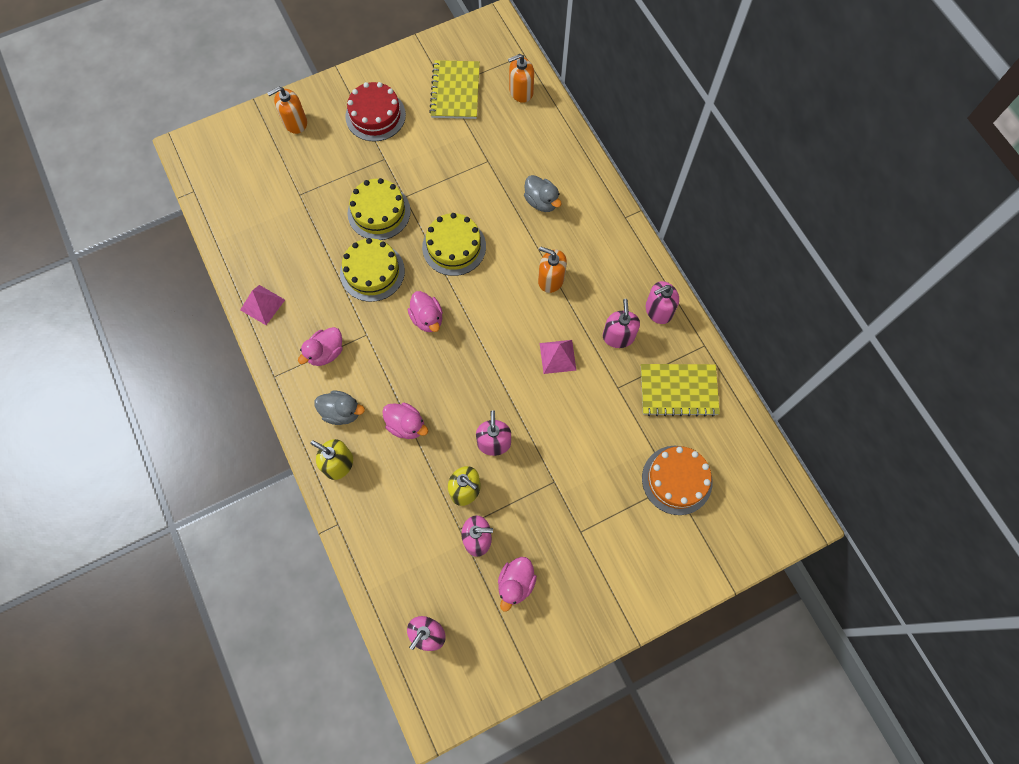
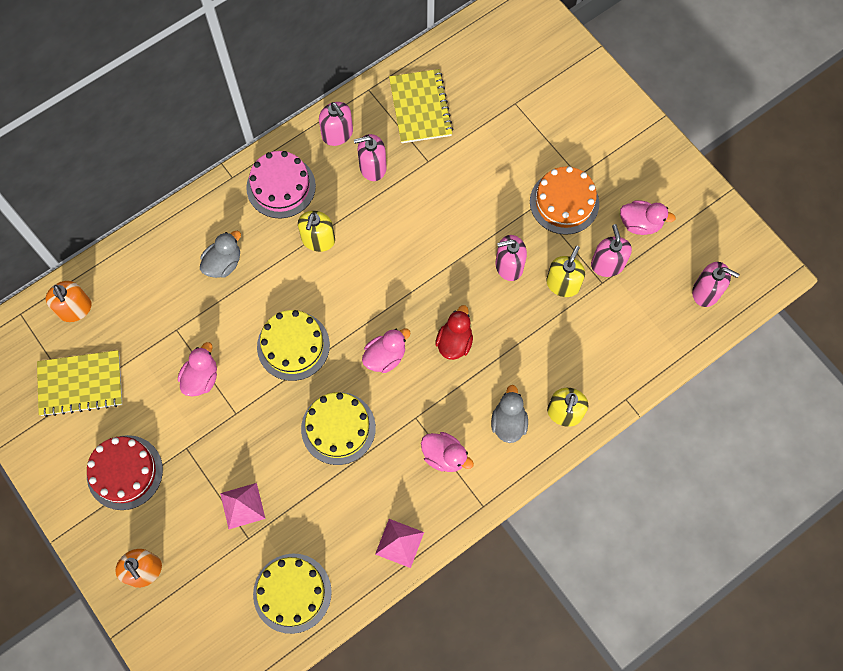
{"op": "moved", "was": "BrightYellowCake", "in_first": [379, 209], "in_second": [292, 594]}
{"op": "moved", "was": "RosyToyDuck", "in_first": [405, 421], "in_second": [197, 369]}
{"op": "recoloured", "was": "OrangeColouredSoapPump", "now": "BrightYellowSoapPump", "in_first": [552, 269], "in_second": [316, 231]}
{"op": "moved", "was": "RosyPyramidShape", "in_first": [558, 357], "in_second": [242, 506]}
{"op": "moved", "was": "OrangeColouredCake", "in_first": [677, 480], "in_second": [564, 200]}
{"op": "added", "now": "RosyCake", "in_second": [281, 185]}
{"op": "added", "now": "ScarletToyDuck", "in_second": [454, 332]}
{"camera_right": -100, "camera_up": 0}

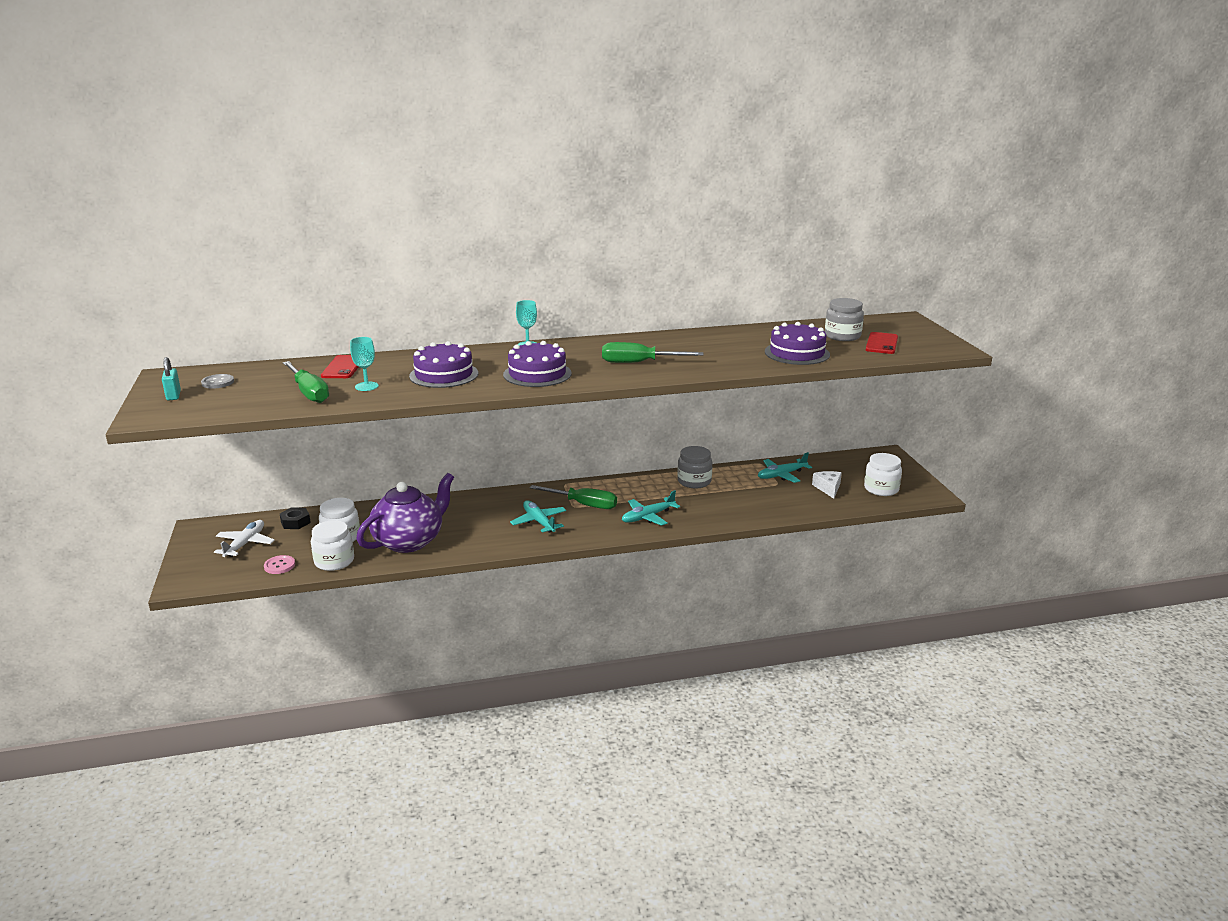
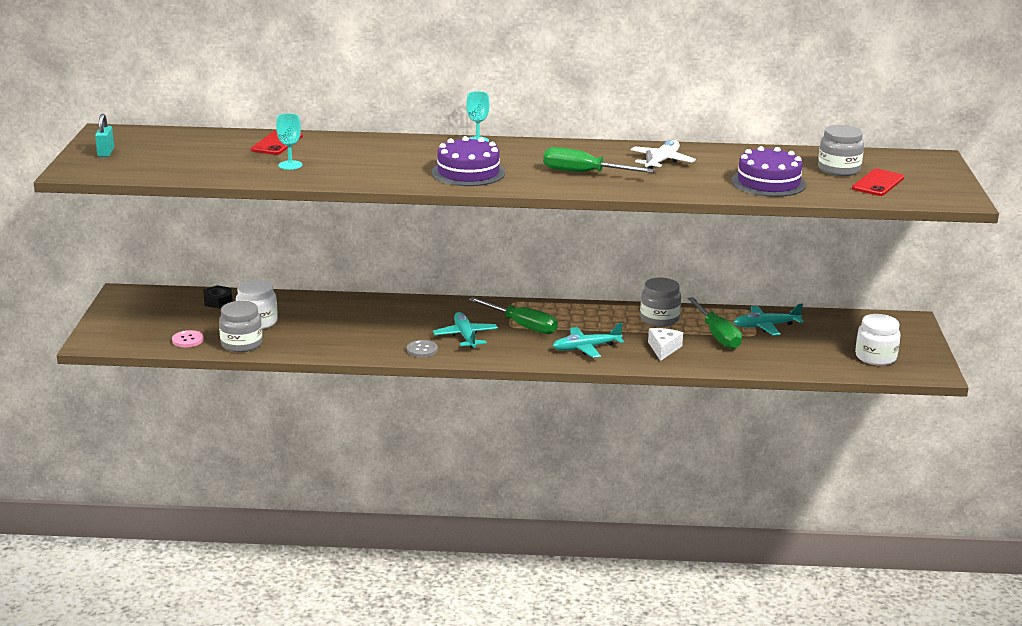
{"op": "moved", "was": "AshGreyButton", "in_first": [217, 381], "in_second": [422, 348]}
{"op": "moved", "was": "PureWhiteAeroplane", "in_first": [244, 538], "in_second": [663, 154]}
{"op": "moved", "was": "LeafGreenScrewdriver", "in_first": [306, 382], "in_second": [714, 323]}
{"op": "recoloured", "was": "PureWhitePreserveJar", "now": "AshGreyPreserveJar", "in_first": [332, 545], "in_second": [240, 326]}
{"op": "removed", "was": "PurpleChinaTeapot", "in_first": [405, 513]}
{"op": "removed", "was": "PurpleCake", "in_first": [443, 364]}
{"op": "moved", "was": "PureWhitePieceOfCheese", "in_first": [827, 485], "in_second": [665, 344]}
{"camera_right": 15, "camera_up": 0}

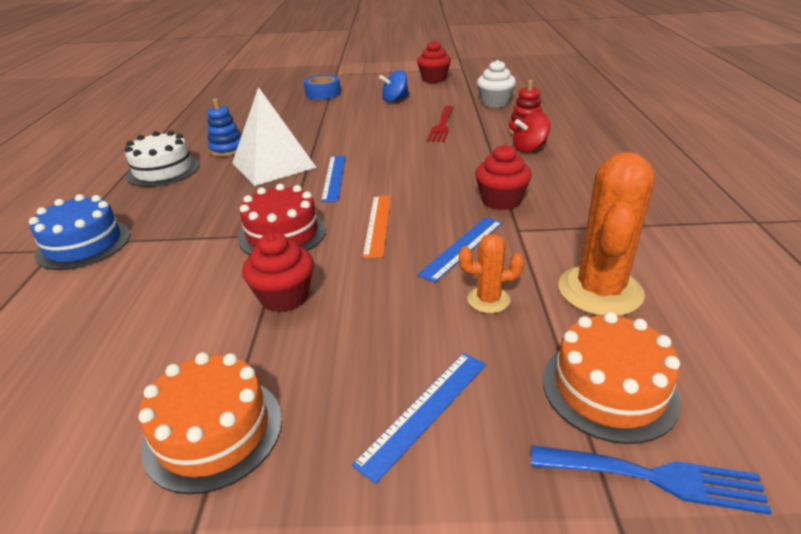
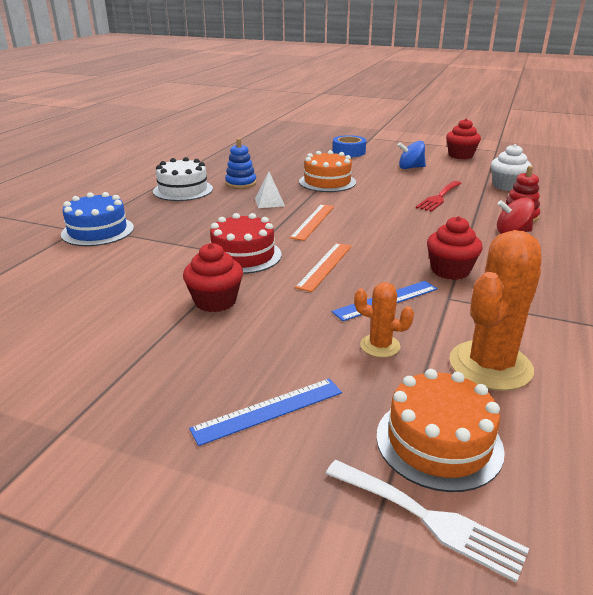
{"op": "moved", "was": "OrangeColouredCake", "in_first": [210, 423], "in_second": [327, 171]}
{"op": "resized", "was": "PureWhitePyramidShape", "in_first": [274, 136], "in_second": [270, 190], "ratio": 0.47}
{"op": "recoloured", "was": "BlueStraightedge", "now": "OrangeColouredStraightedge", "in_first": [333, 179], "in_second": [312, 222]}
{"op": "recoloured", "was": "BlueTableFork", "now": "PureWhiteTableFork", "in_first": [651, 480], "in_second": [427, 521]}
{"camera_right": 20, "camera_up": -5}

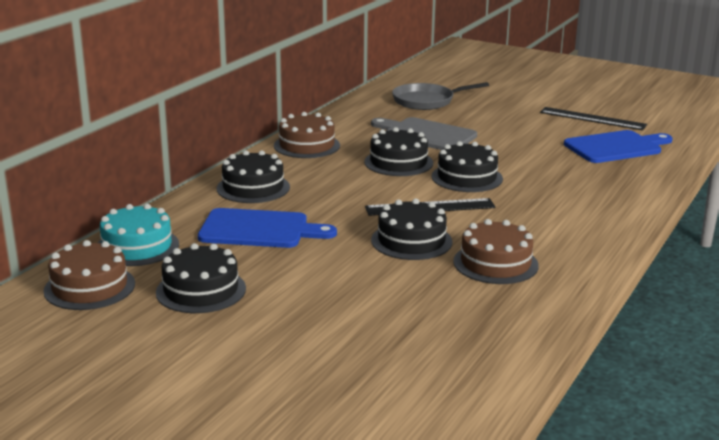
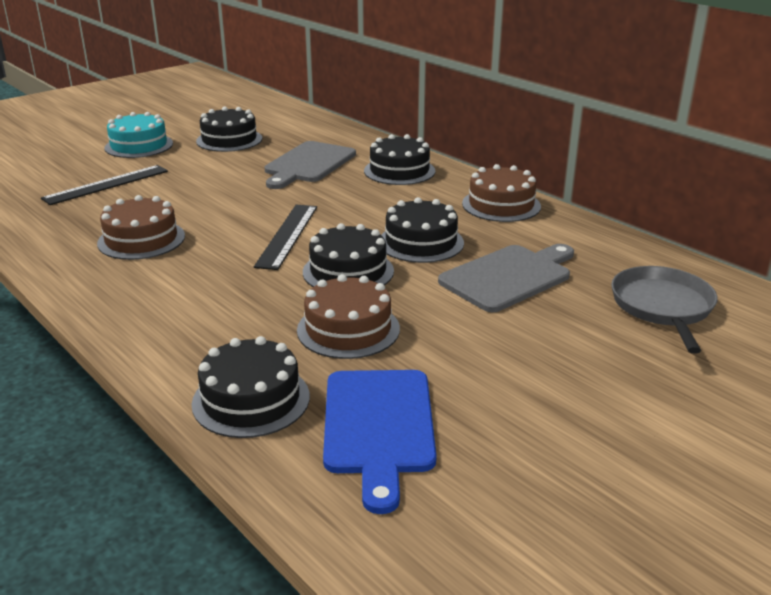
{"op": "moved", "was": "RussetCake", "in_first": [89, 275], "in_second": [348, 316]}
{"op": "moved", "was": "TealCake", "in_first": [138, 235], "in_second": [138, 135]}
{"op": "recoloured", "was": "BlueChoppingBoard", "now": "AshGreyChoppingBoard", "in_first": [267, 228], "in_second": [310, 165]}
{"op": "moved", "was": "BlackCake", "in_first": [412, 229], "in_second": [251, 387]}
{"op": "moved", "was": "BlackStraightedge", "in_first": [593, 118], "in_second": [104, 185]}
{"camera_right": 110, "camera_up": 5}

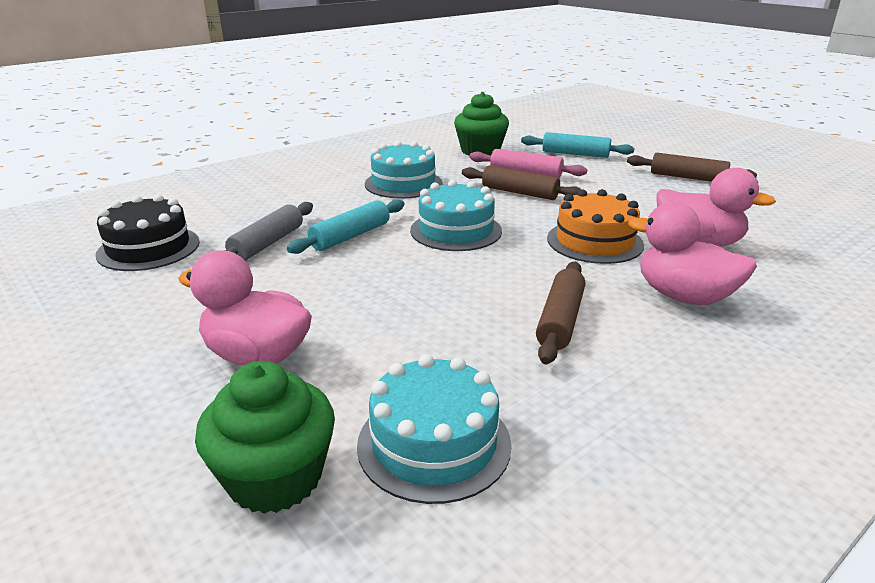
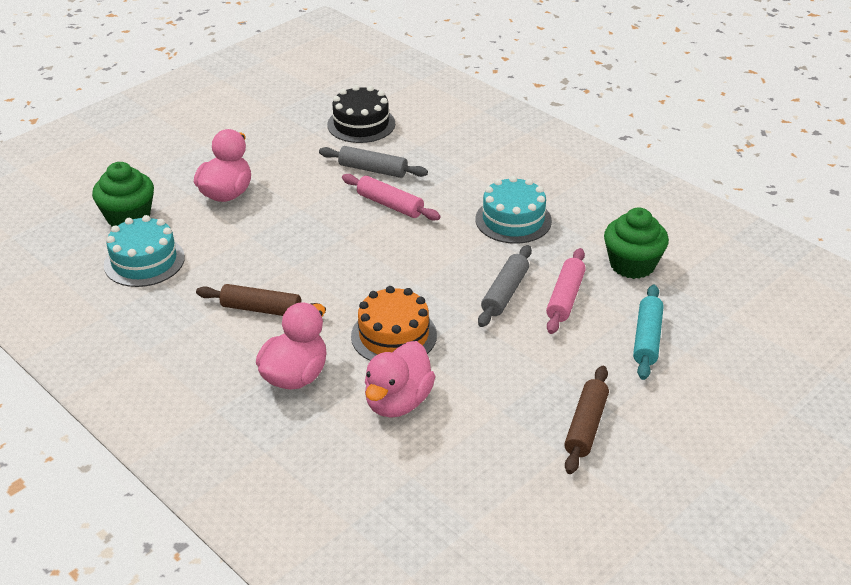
{"op": "recoloured", "was": "TealRollingPin", "now": "RosyRollingPin", "in_first": [345, 226], "in_second": [391, 197]}
{"op": "removed", "was": "TealCake", "in_first": [456, 215]}
{"op": "recoloured", "was": "RussetRollingPin", "now": "AshGreyRollingPin", "in_first": [522, 182], "in_second": [505, 286]}
{"camera_right": 85, "camera_up": 10}

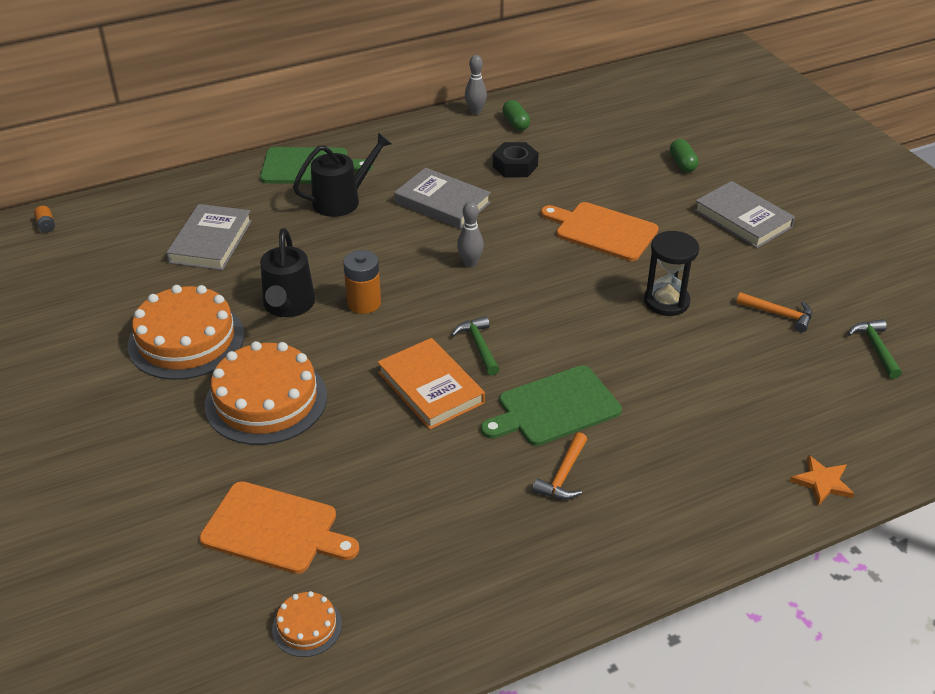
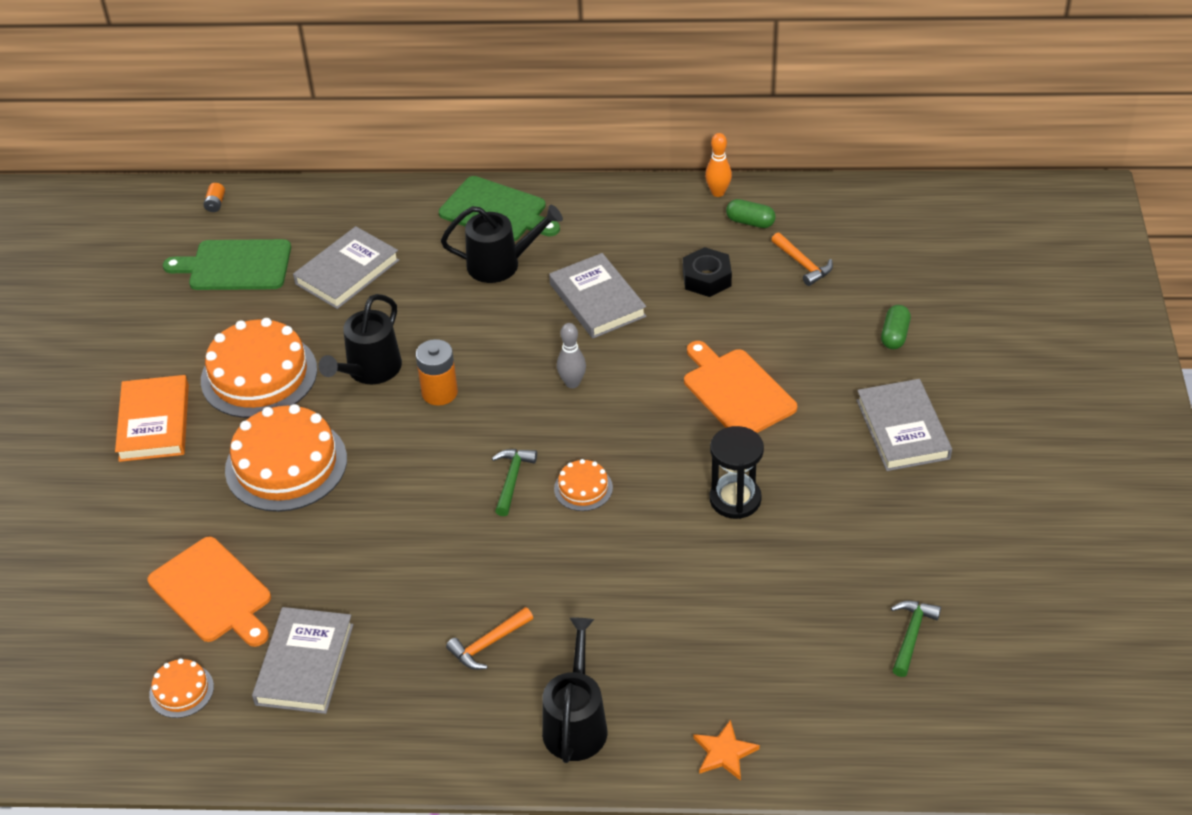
{"op": "moved", "was": "OrangeColouredBook", "in_first": [431, 384], "in_second": [152, 418]}
{"op": "recoloured", "was": "AshGreySkittle", "now": "OrangeColouredSkittle", "in_first": [476, 85], "in_second": [718, 165]}
{"op": "moved", "was": "LeafGreenChoppingBoard", "in_first": [551, 405], "in_second": [227, 264]}
{"op": "turned", "was": "LeafGreenPill", "in_first": [516, 115], "in_second": [751, 213], "clockwise": -75}
{"op": "moved", "was": "OrangeColouredHammer", "in_first": [774, 312], "in_second": [802, 259]}
{"op": "added", "now": "AshGreyBook", "in_second": [303, 660]}
{"op": "added", "now": "BlackWateringPot", "in_second": [574, 690]}
{"op": "added", "now": "OrangeColouredCake", "in_second": [583, 485]}
{"camera_right": 30, "camera_up": 5}

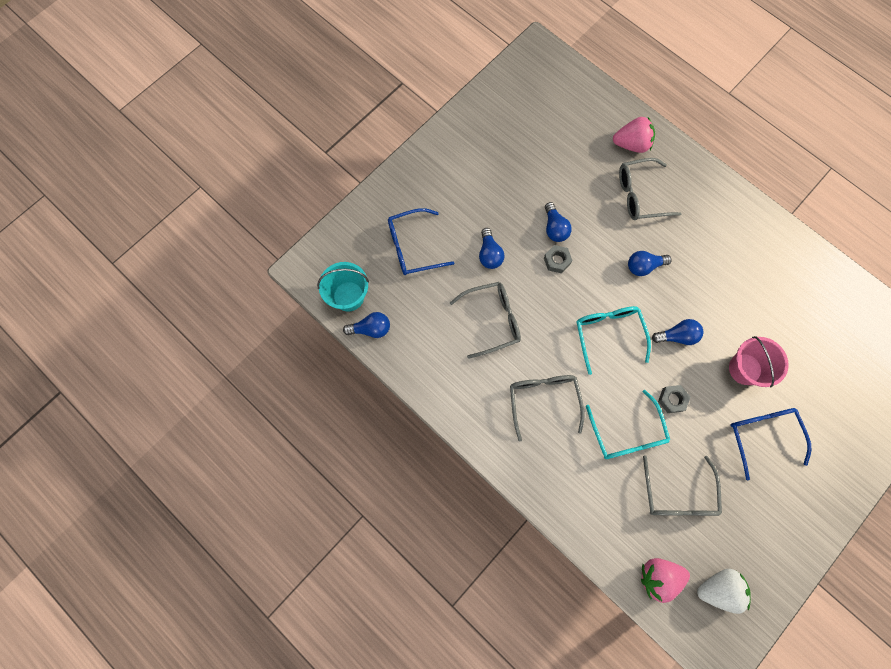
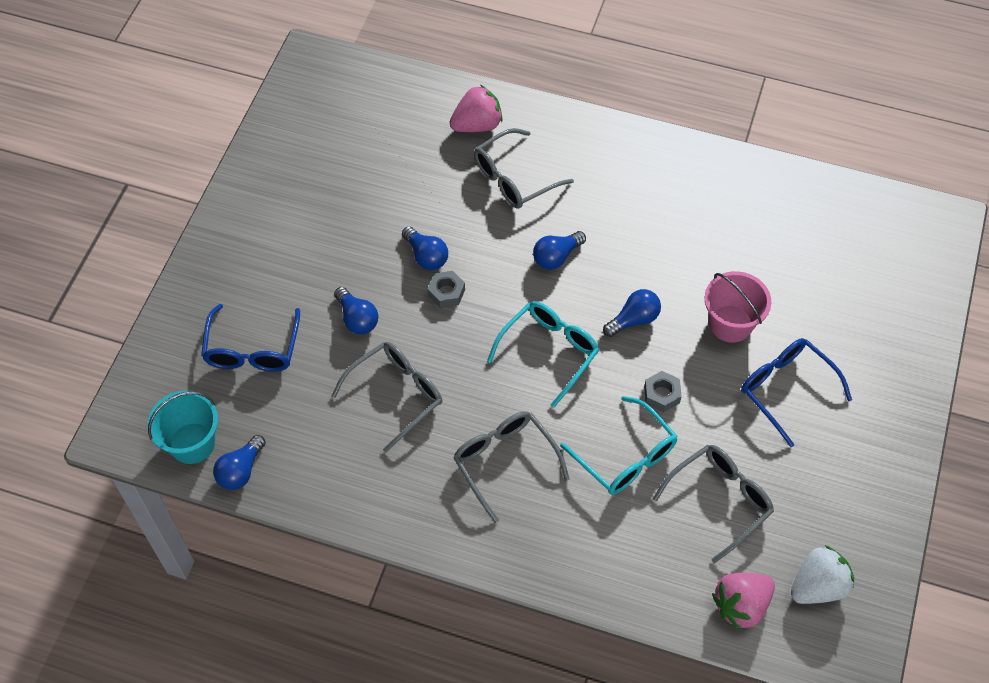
{"op": "turned", "was": "BlueLightbulb", "in_first": [366, 325], "in_second": [239, 462], "clockwise": 150}
{"op": "turned", "was": "BlueGlasses", "in_first": [421, 241], "in_second": [250, 338], "clockwise": -45}
{"op": "turned", "was": "TealGlasses", "in_first": [613, 340], "in_second": [543, 354], "clockwise": 75}
{"op": "turned", "was": "AshGreyGlasses", "in_first": [682, 485], "in_second": [713, 504], "clockwise": -105}
{"camera_right": -25, "camera_up": -15}

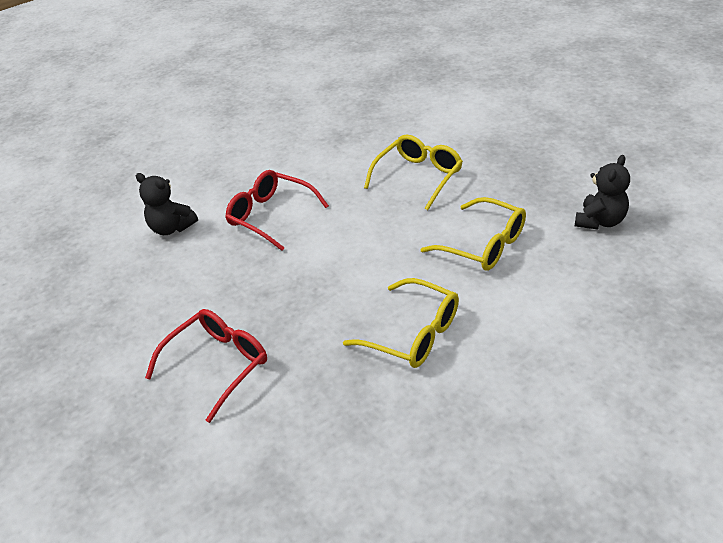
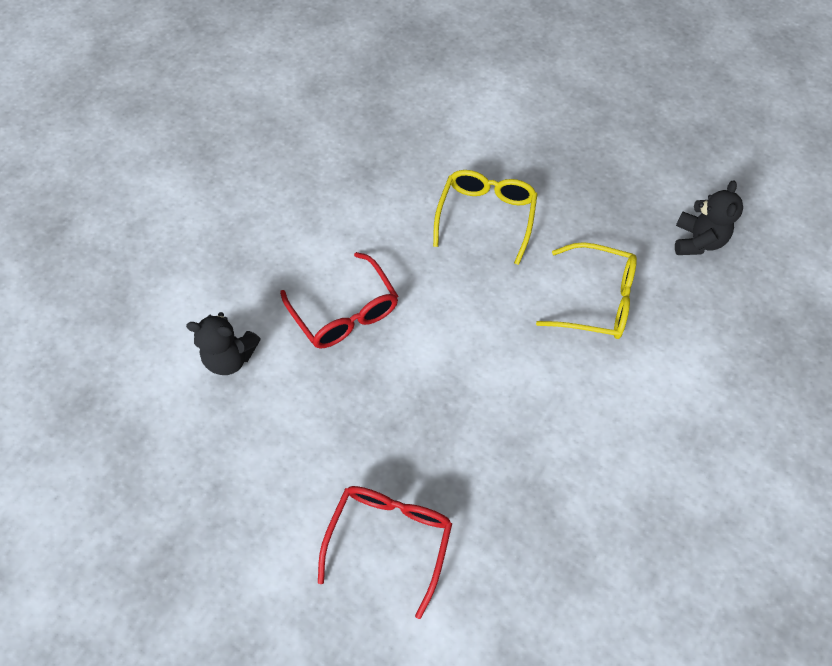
{"op": "turned", "was": "ScarletGlasses", "in_first": [277, 210], "in_second": [339, 300], "clockwise": -135}
{"op": "removed", "was": "BrightYellowGlasses", "in_first": [401, 323]}
{"camera_right": -25, "camera_up": 20}

